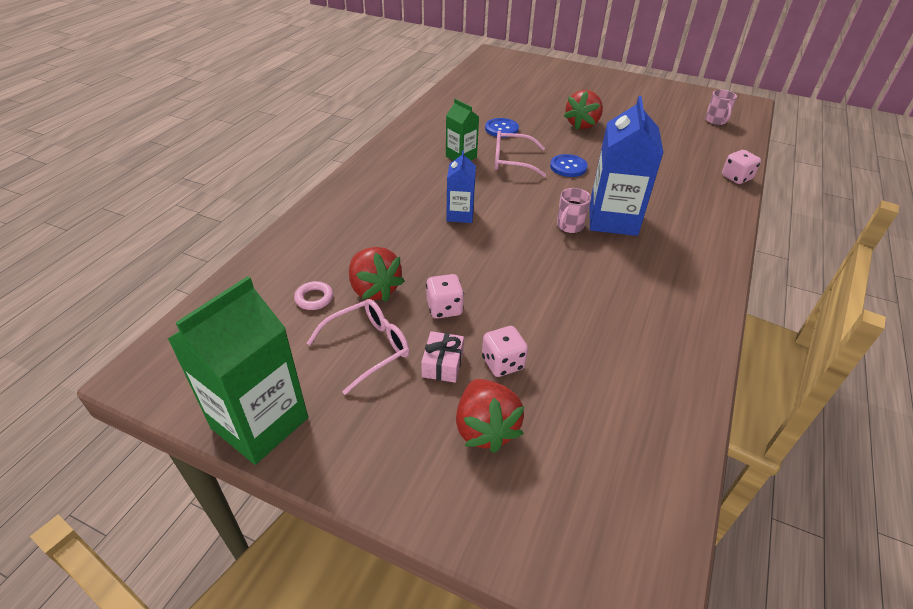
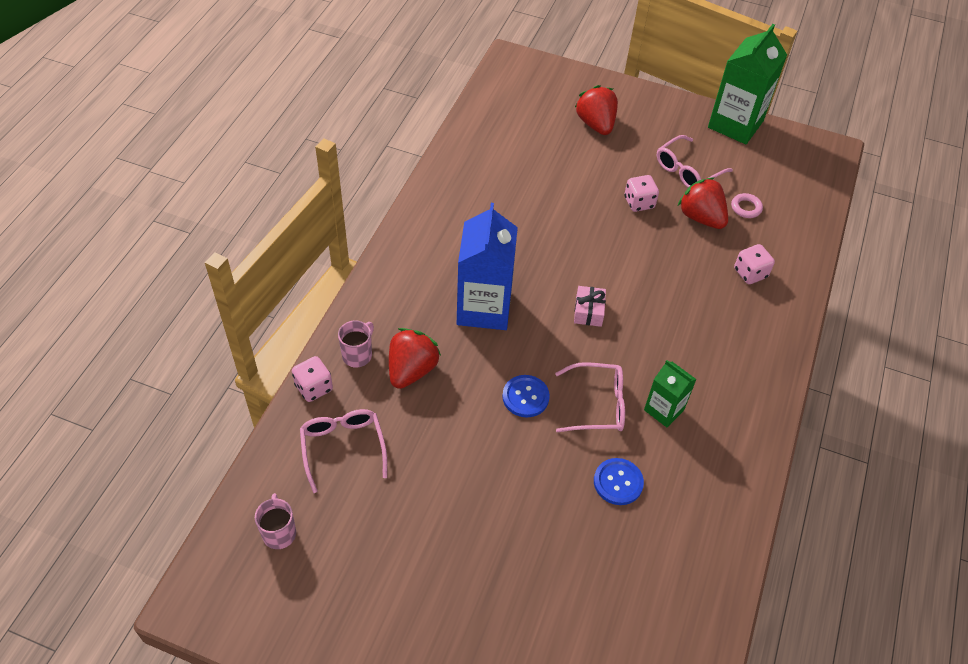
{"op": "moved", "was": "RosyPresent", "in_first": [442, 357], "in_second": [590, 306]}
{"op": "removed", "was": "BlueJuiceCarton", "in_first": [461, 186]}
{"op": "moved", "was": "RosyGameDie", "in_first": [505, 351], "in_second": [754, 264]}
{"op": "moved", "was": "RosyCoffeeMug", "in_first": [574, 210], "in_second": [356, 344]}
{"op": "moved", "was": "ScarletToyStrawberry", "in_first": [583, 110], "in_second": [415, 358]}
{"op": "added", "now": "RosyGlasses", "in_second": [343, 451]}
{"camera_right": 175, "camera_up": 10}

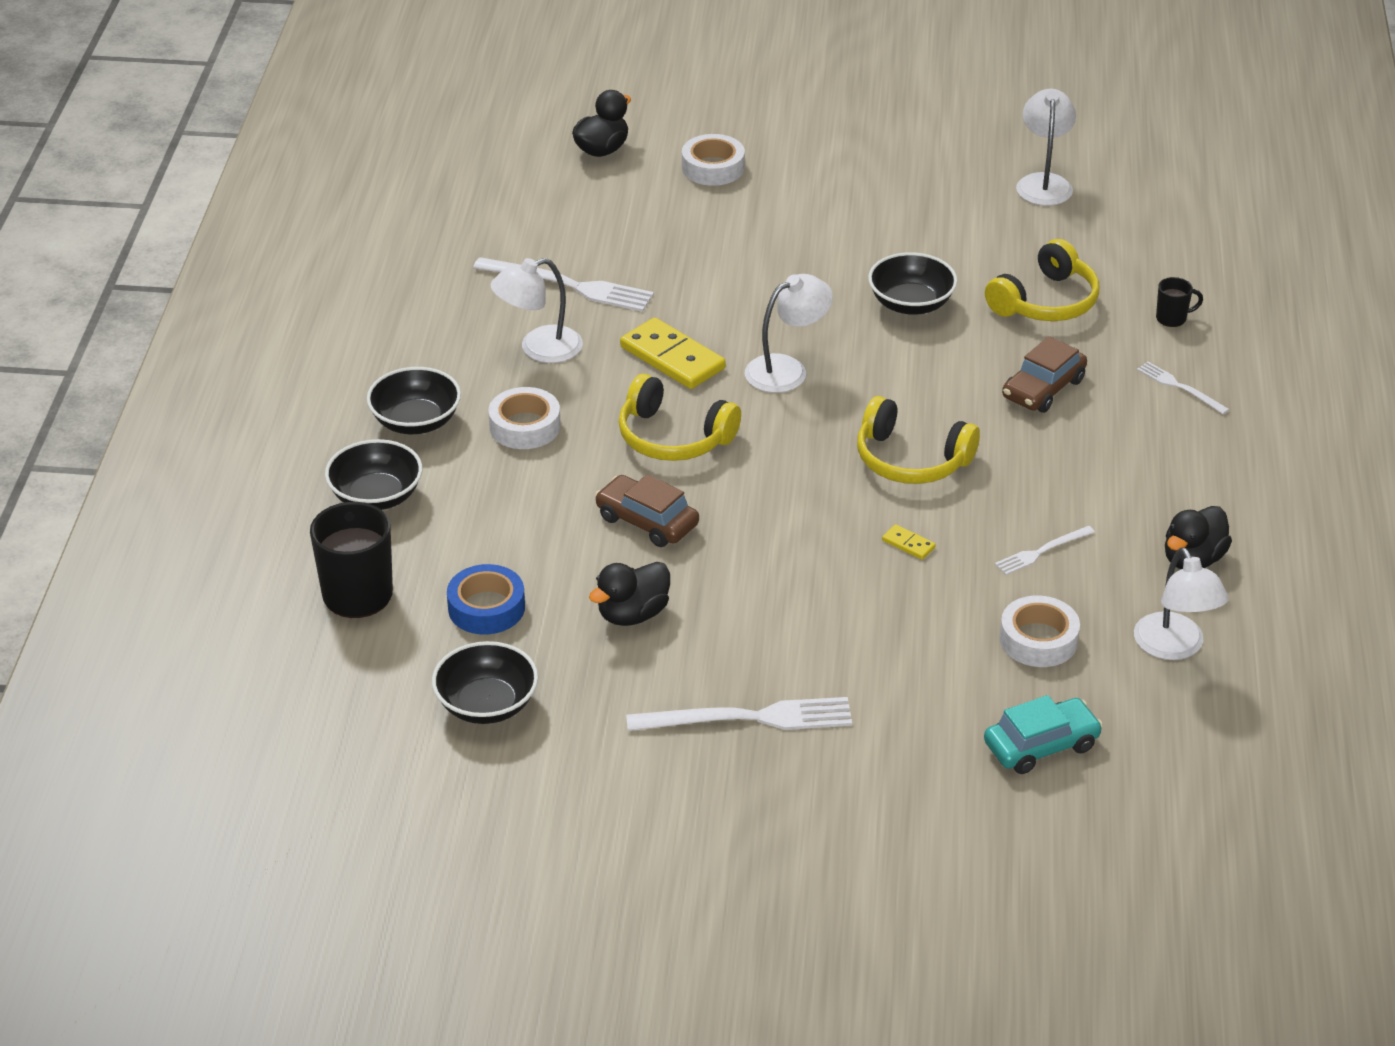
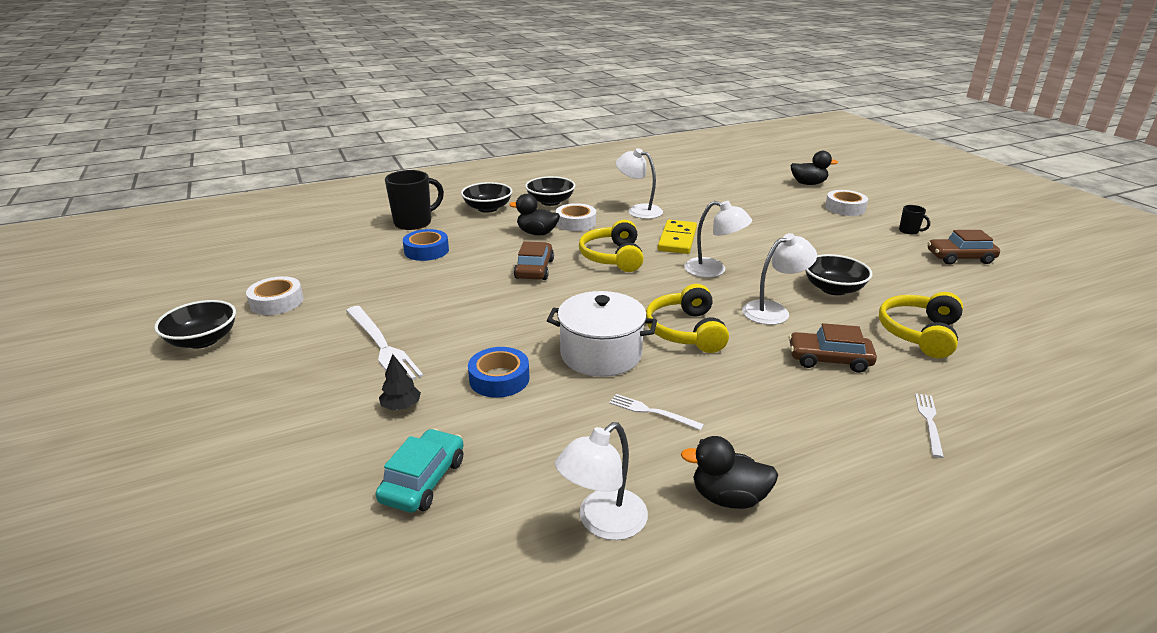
{"op": "moved", "was": "BlackServingBowl", "in_first": [485, 682], "in_second": [195, 324]}
{"op": "removed", "was": "PureWhiteTableFork", "in_first": [563, 284]}
{"op": "moved", "was": "BlackToyDuck", "in_first": [629, 594], "in_second": [534, 214]}
{"op": "replaced", "was": "BrightYellowDominoPiece", "now": "PureWhiteCookingPot", "in_first": [909, 542], "in_second": [602, 334]}
{"op": "turned", "was": "TealCar", "in_first": [1043, 734], "in_second": [420, 471], "clockwise": -105}
{"op": "turned", "was": "BrightYellowHeadset", "in_first": [1042, 280], "in_second": [921, 325], "clockwise": 105}
{"op": "moved", "was": "PureWhiteStickyTape", "in_first": [1040, 631], "in_second": [275, 295]}
{"op": "moved", "was": "PureWhiteLamp", "in_first": [1046, 147], "in_second": [779, 279]}
{"op": "moved", "was": "BlackCoffeeMug", "in_first": [1179, 302], "in_second": [914, 220]}
{"op": "added", "now": "BlackTree", "in_second": [400, 382]}
{"op": "added", "now": "BlueStickyTape", "in_second": [498, 372]}
{"op": "added", "now": "RussetCar", "in_second": [964, 247]}
{"camera_right": 60, "camera_up": -10}

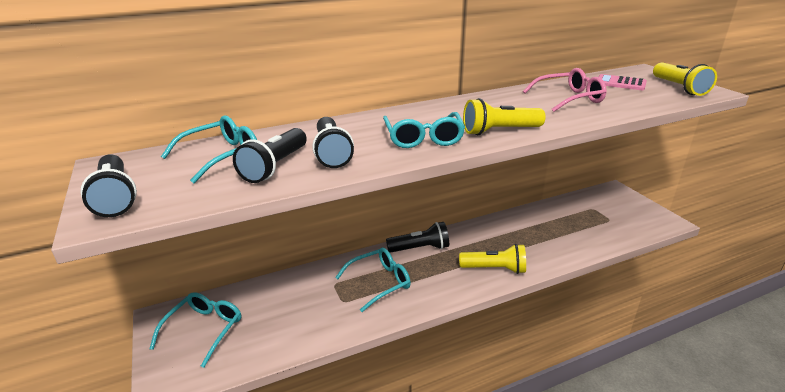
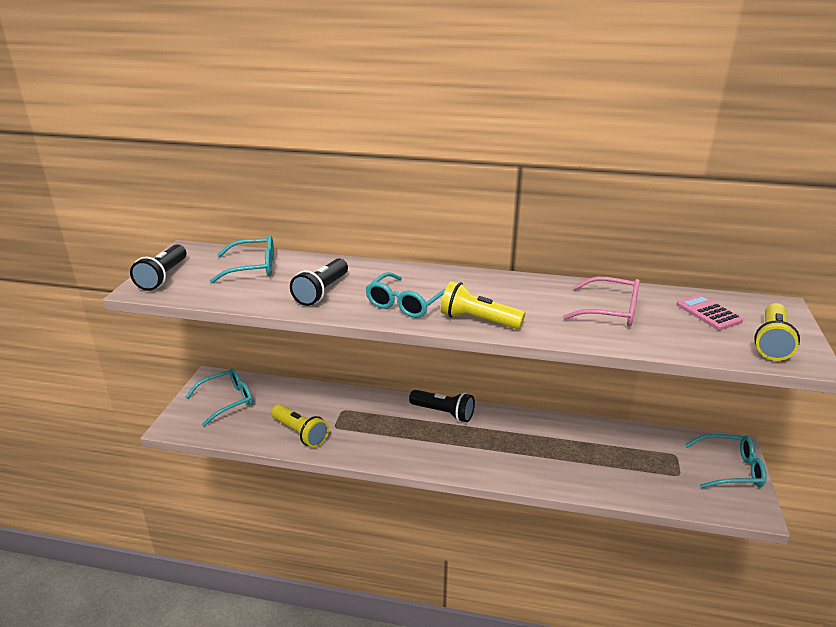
{"op": "removed", "was": "BlackFlashlight", "in_first": [270, 155]}
{"op": "moved", "was": "TealGlasses", "in_first": [373, 280], "in_second": [725, 461]}
{"op": "moved", "was": "BrightYellowFlashlight", "in_first": [492, 259], "in_second": [300, 426]}
{"camera_right": 35, "camera_up": 0}

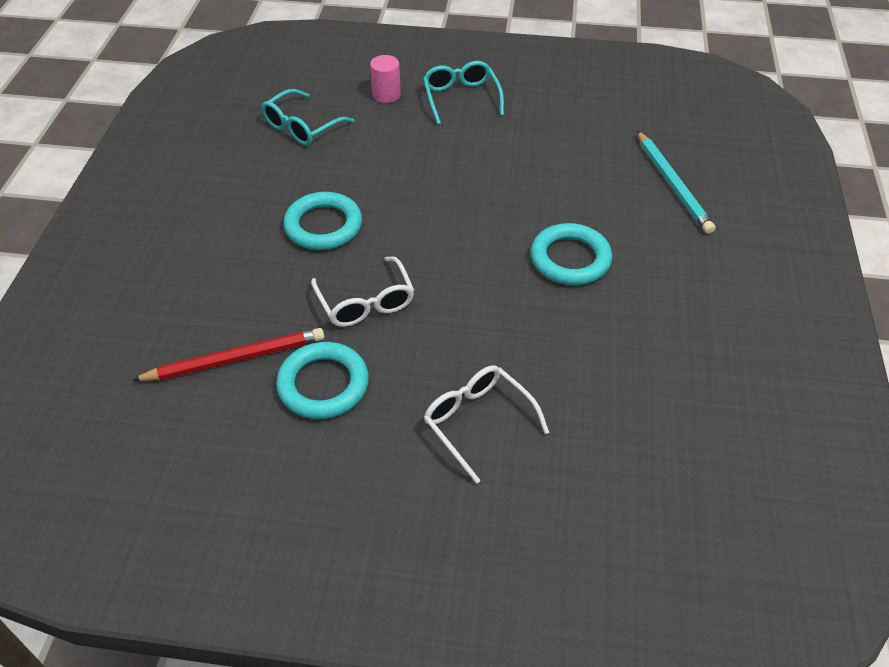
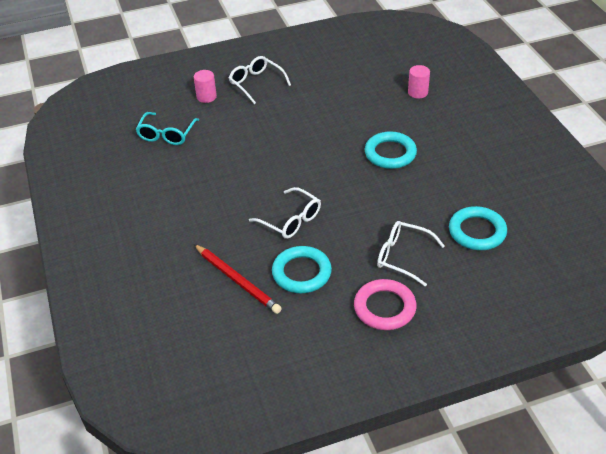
{"op": "turned", "was": "ScarletWoodenPencil", "in_first": [228, 354], "in_second": [238, 279], "clockwise": 90}
{"op": "moved", "was": "TealTorus", "in_first": [323, 221], "in_second": [478, 228]}
{"op": "recoloured", "was": "TealGlasses", "now": "PureWhiteGlasses", "in_first": [463, 93], "in_second": [260, 80]}
{"op": "replaced", "was": "TealWoodenPencil", "now": "RosyCylinder", "in_first": [676, 182], "in_second": [419, 82]}
{"op": "added", "now": "RosyTorus", "in_second": [385, 304]}
{"camera_right": -25, "camera_up": -5}

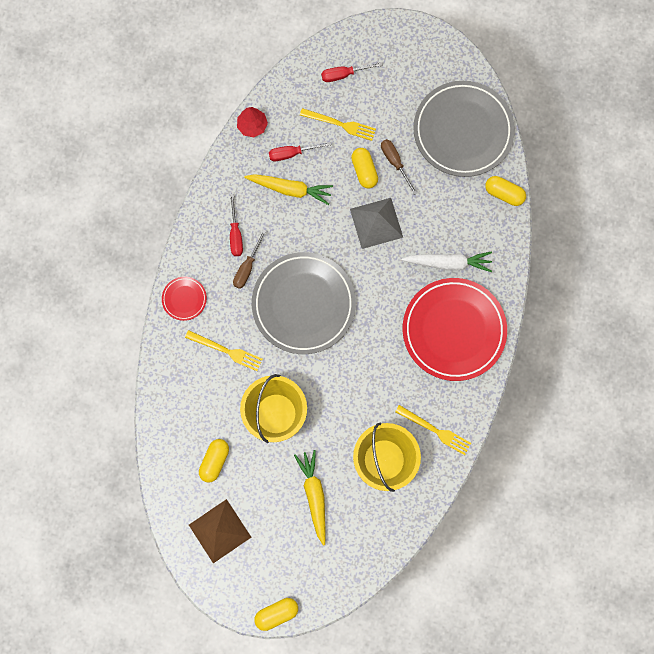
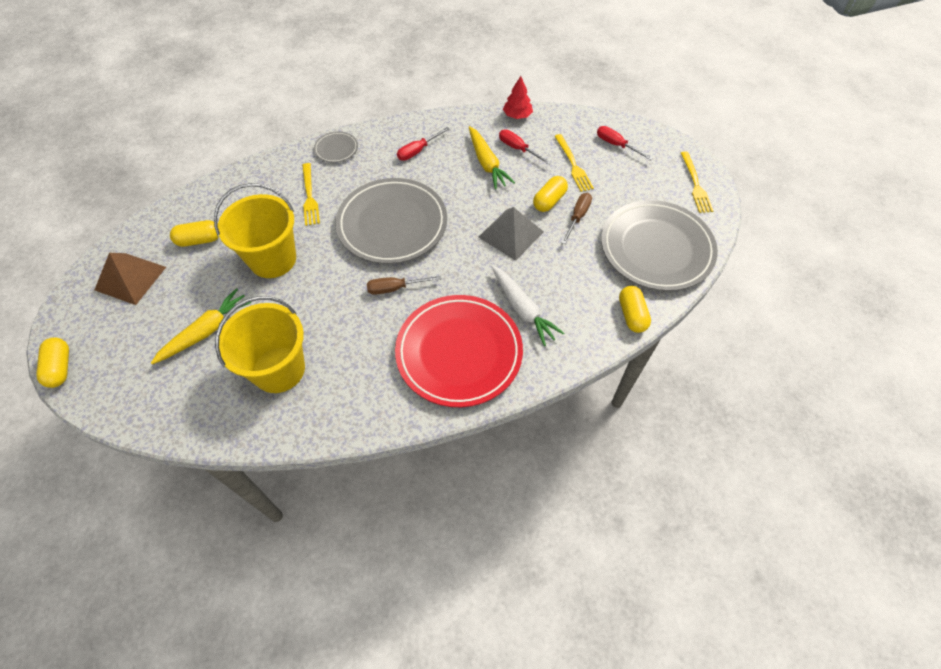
{"op": "recoloured", "was": "ScarletDinnerPlate", "now": "AshGreyDinnerPlate", "in_first": [184, 299], "in_second": [336, 147]}
{"op": "moved", "was": "RussetScrewdriver", "in_first": [249, 259], "in_second": [404, 285]}
{"op": "turned", "was": "BrightYellowPill", "in_first": [276, 614], "in_second": [52, 362], "clockwise": 45}
{"op": "moved", "was": "BrightYellowTableFork", "in_first": [433, 430], "in_second": [697, 182]}
{"camera_right": 55, "camera_up": -20}

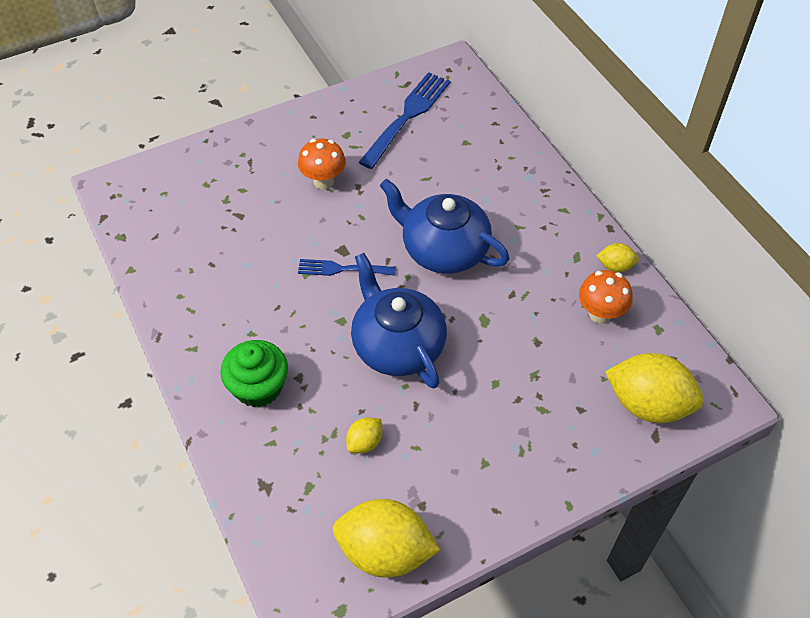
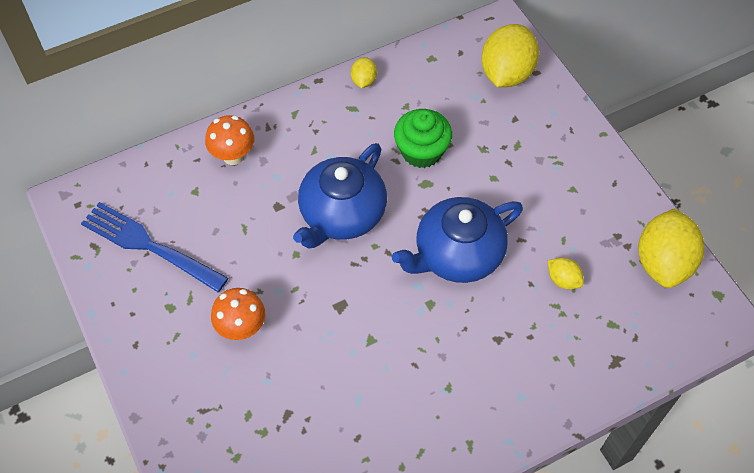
{"op": "moved", "was": "LeafGreenCupcake", "in_first": [254, 373], "in_second": [423, 138]}
{"op": "removed", "was": "BlueTableFork", "in_first": [346, 267]}
{"op": "moved", "was": "OrangeColouredToadstool", "in_first": [605, 297], "in_second": [229, 140]}
{"camera_right": -90, "camera_up": 5}

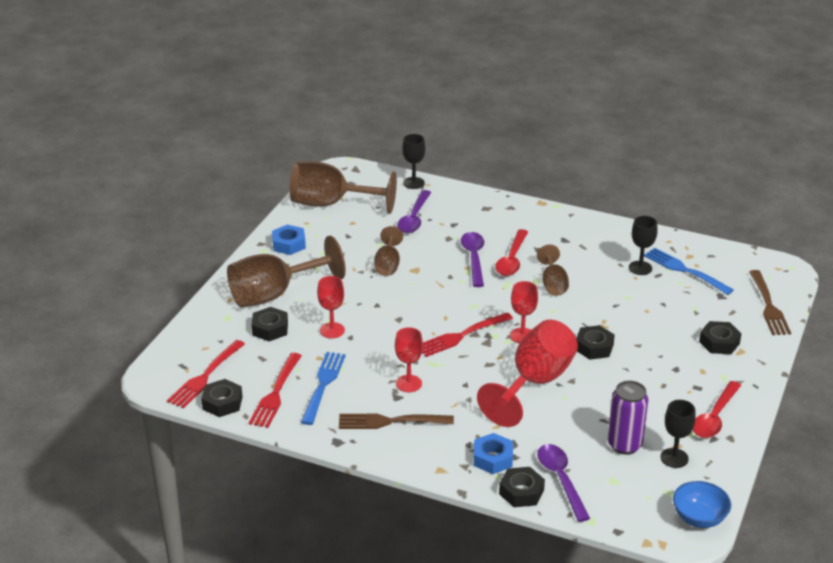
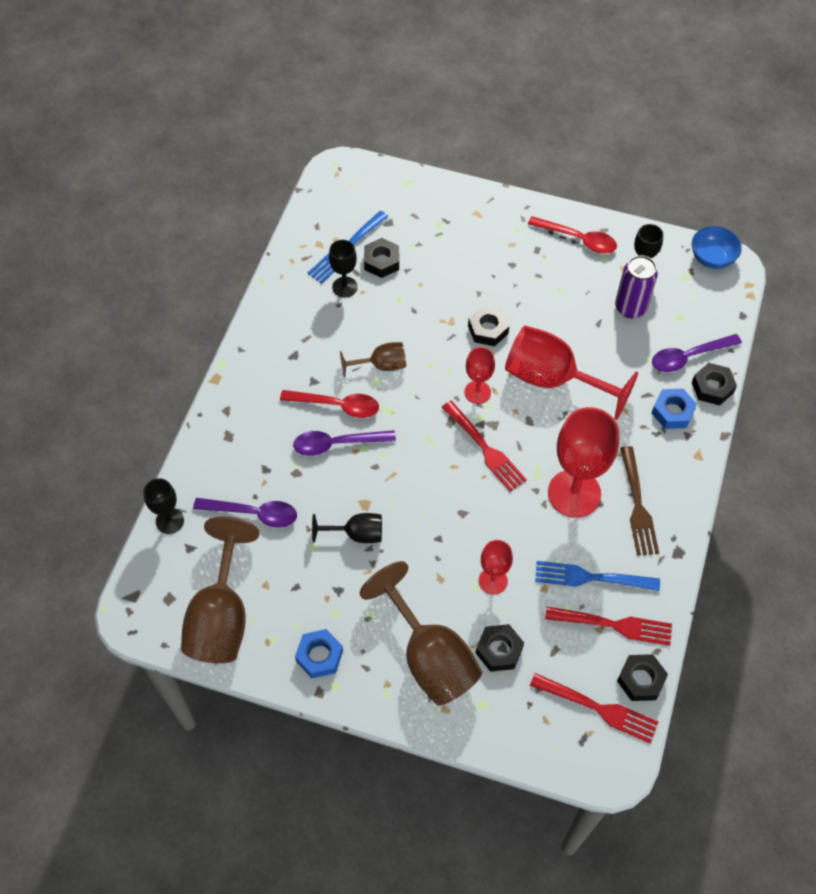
{"op": "recoloured", "was": "RussetWineGlass", "now": "BlackWineGlass", "in_first": [389, 251], "in_second": [347, 528]}
{"op": "resized", "was": "ScarletWineGlass", "in_first": [409, 359], "in_second": [583, 462], "ratio": 1.9}
{"op": "moved", "was": "BlackNut", "in_first": [720, 337], "in_second": [381, 258]}
{"op": "removed", "was": "RussetTableFork", "in_first": [770, 302]}
{"camera_right": -95, "camera_up": 25}

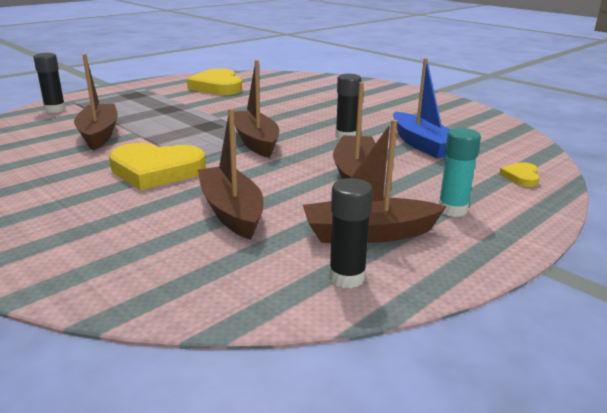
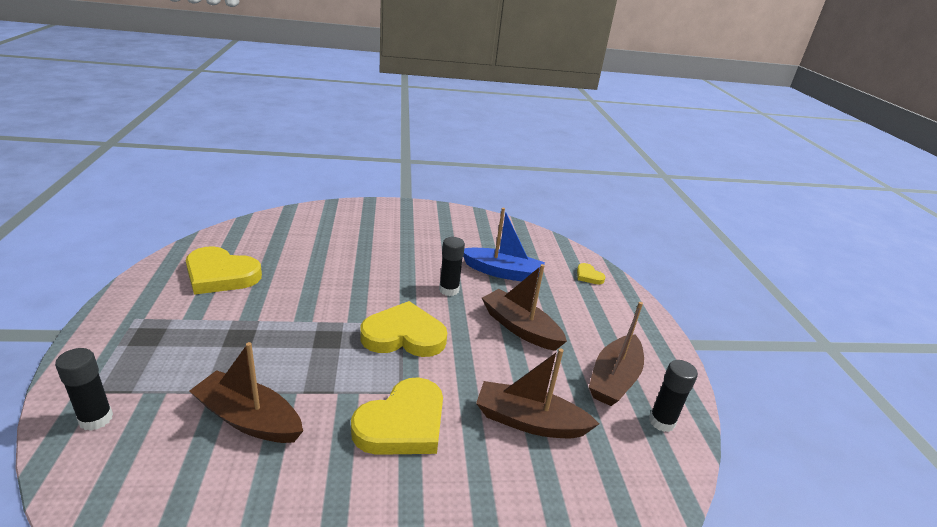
{"op": "replaced", "was": "RussetBoat", "now": "BrightYellowHeart", "in_first": [256, 109], "in_second": [403, 329]}
{"op": "removed", "was": "TealGlueStick", "in_first": [459, 172]}
{"camera_right": -55, "camera_up": 5}

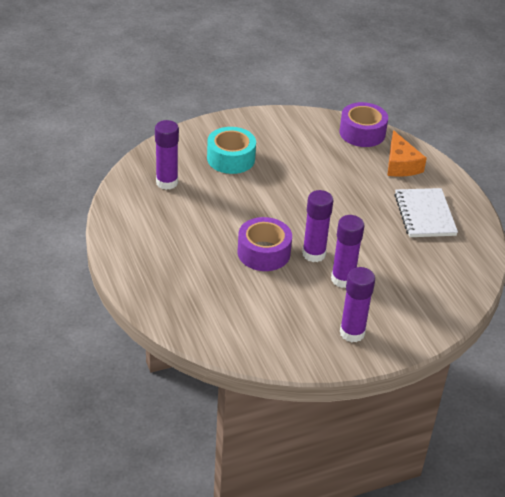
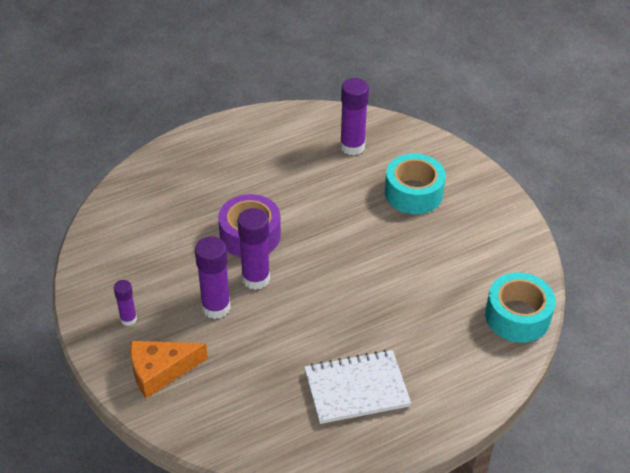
{"op": "recoloured", "was": "PurpleStickyTape", "now": "TealStickyTape", "in_first": [363, 124], "in_second": [520, 307]}
{"op": "resized", "was": "PurpleGlueStick", "in_first": [357, 304], "in_second": [125, 303], "ratio": 0.57}
{"op": "moved", "was": "OrangeColouredPieceOfCheese", "in_first": [407, 153], "in_second": [169, 369]}
{"camera_right": 85, "camera_up": 5}

